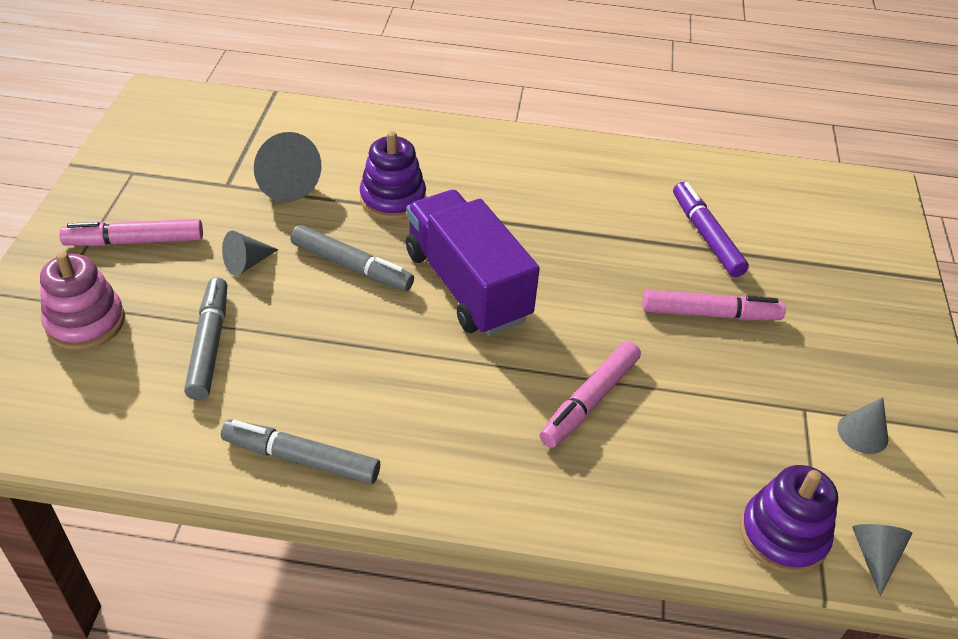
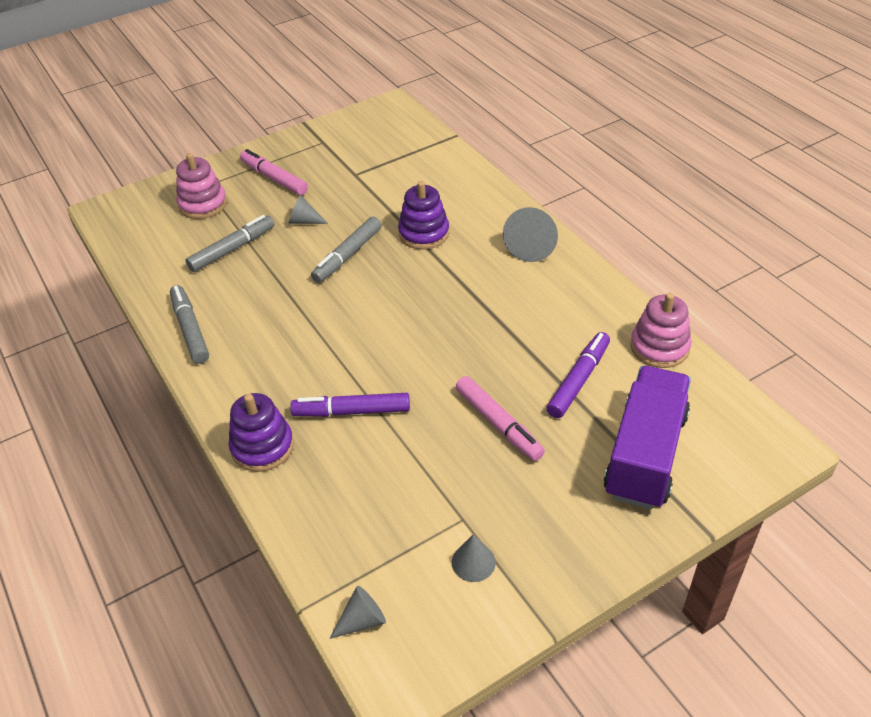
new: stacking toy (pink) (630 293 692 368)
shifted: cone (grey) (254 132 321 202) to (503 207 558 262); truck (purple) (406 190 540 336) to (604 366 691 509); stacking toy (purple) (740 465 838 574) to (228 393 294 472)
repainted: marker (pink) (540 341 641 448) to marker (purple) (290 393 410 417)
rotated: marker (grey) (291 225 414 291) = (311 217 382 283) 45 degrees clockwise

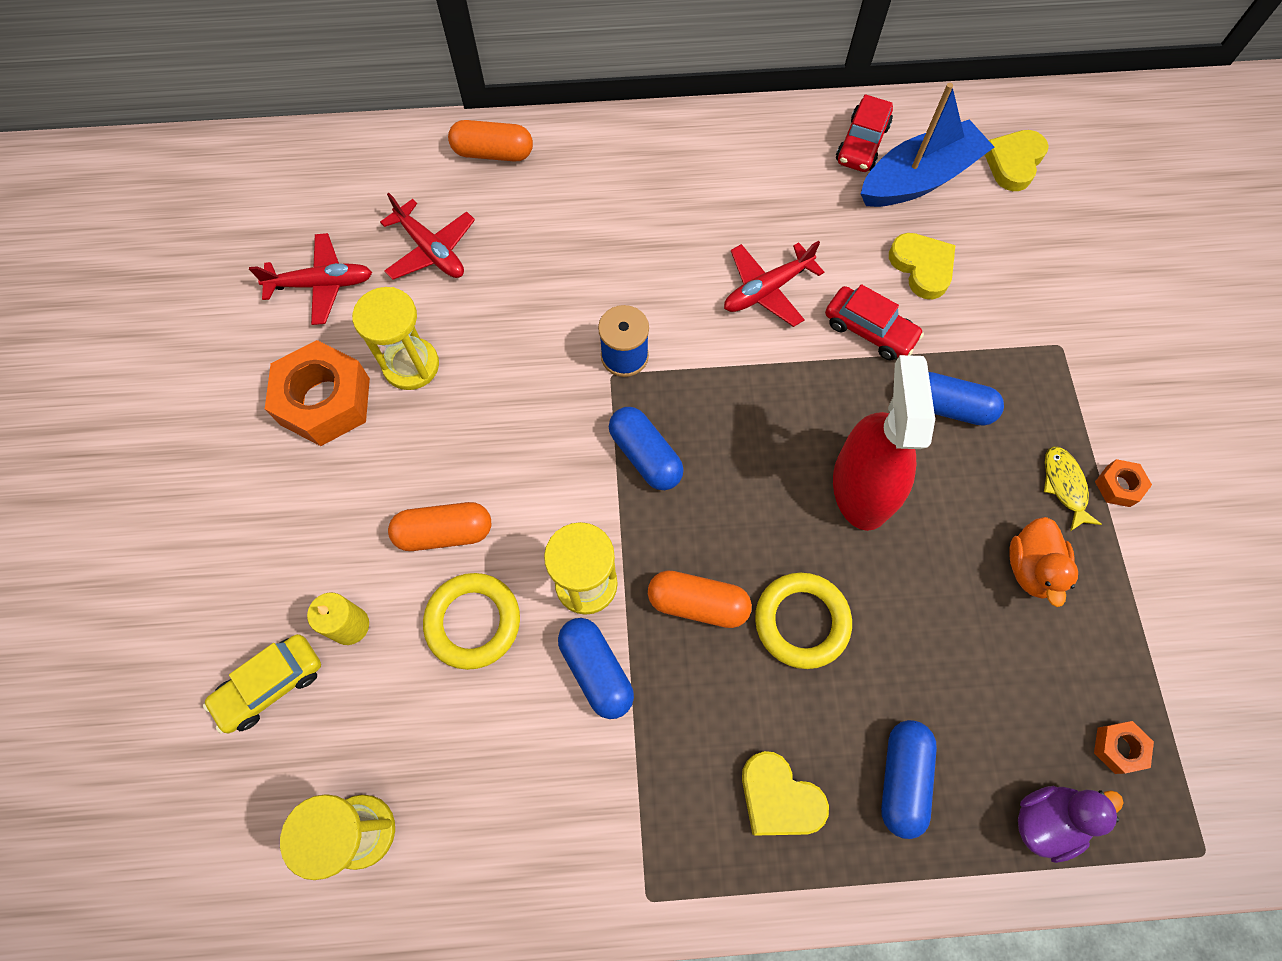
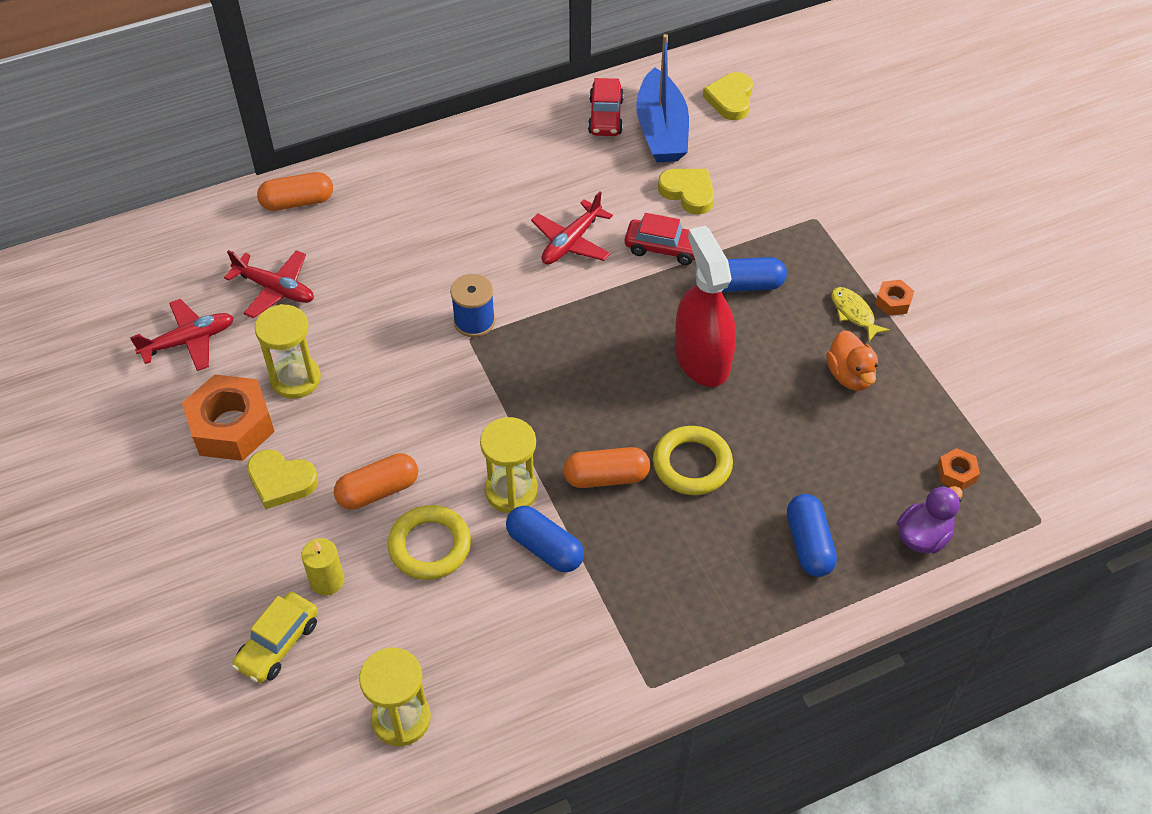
gone: capsule (blue) (609 407 683 490)
shifted: heart (yellow) (742 751 829 836) to (247 449 318 509)
rotated: boat (blue) (861 83 994 207) = (636 34 689 162) 135 degrees clockwise

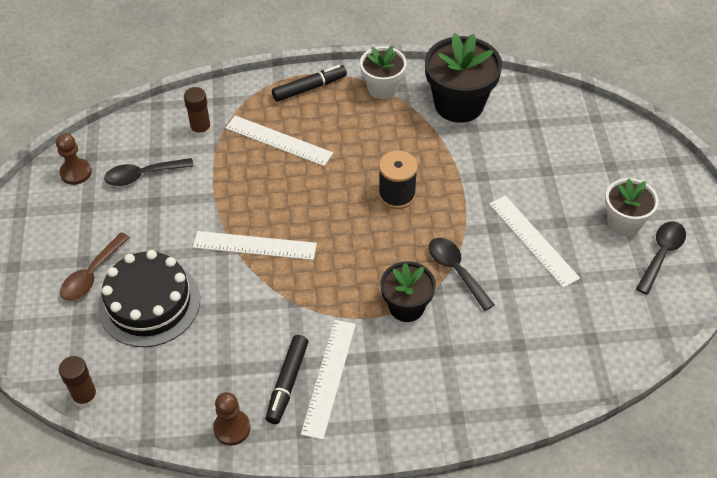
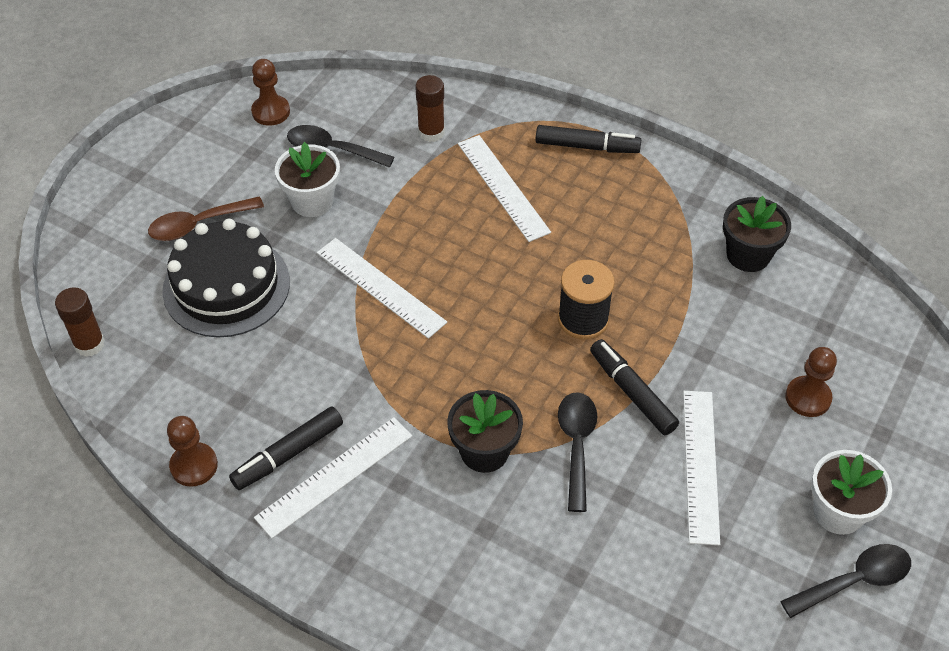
new: marker (black) (590 339 679 435); pawn (brown) (785 347 837 417)
shifted: flower pot (white) (360 46 407 99) to (275 142 340 217)
scaled: flower pot (black) (425 33 502 123) = (723 196 791 272) x0.62

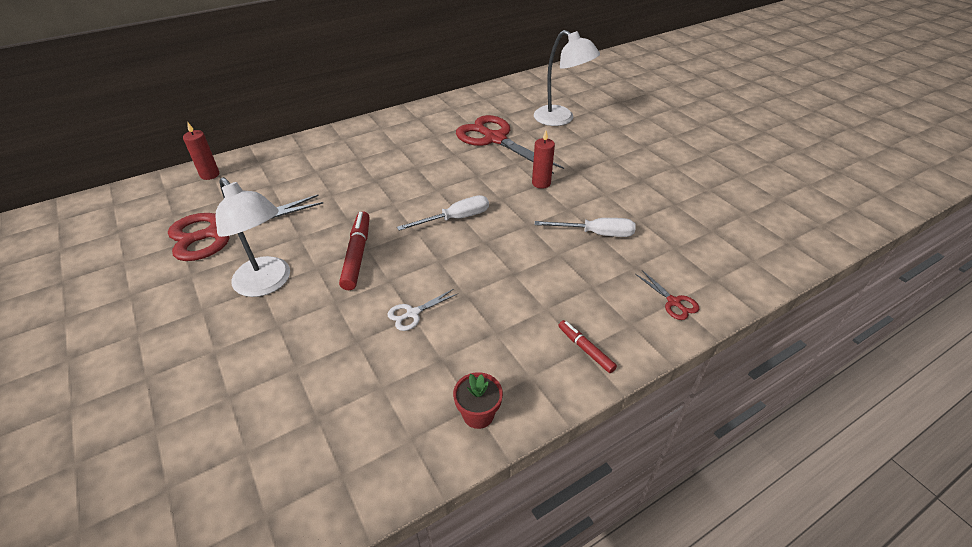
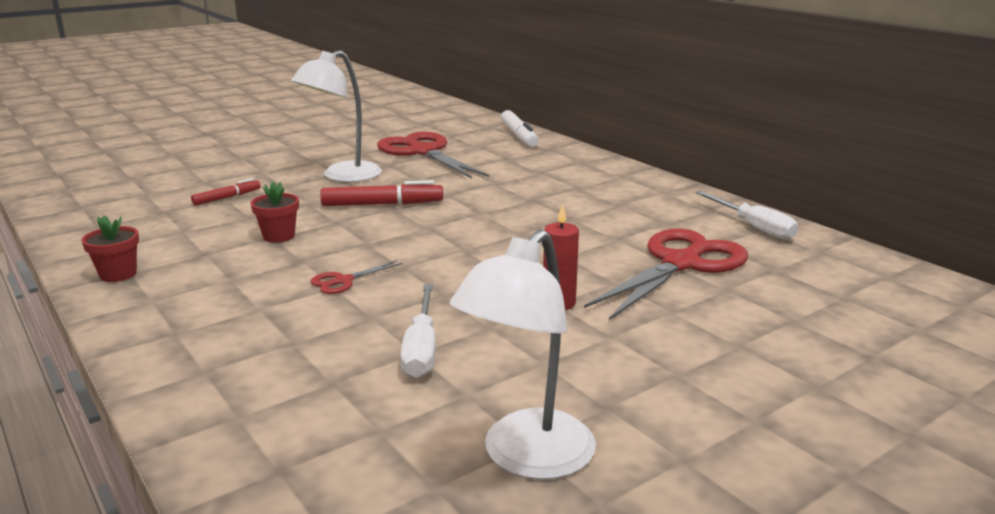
shifted: screwdriver (white) (397 195 489 231) to (695 191 798 240); lamp (white) (534 30 600 126) to (450 229 596 480); marker (red) (558 320 617 373) to (191 178 261 205); scissors (red) (635 270 699 320) to (311 260 403 294)
swapped: candle (red) (183 122 219 180) to marker (white) (501 110 539 147); scissors (white) (388 289 457 331) to flower pot (red) (251 182 299 243)

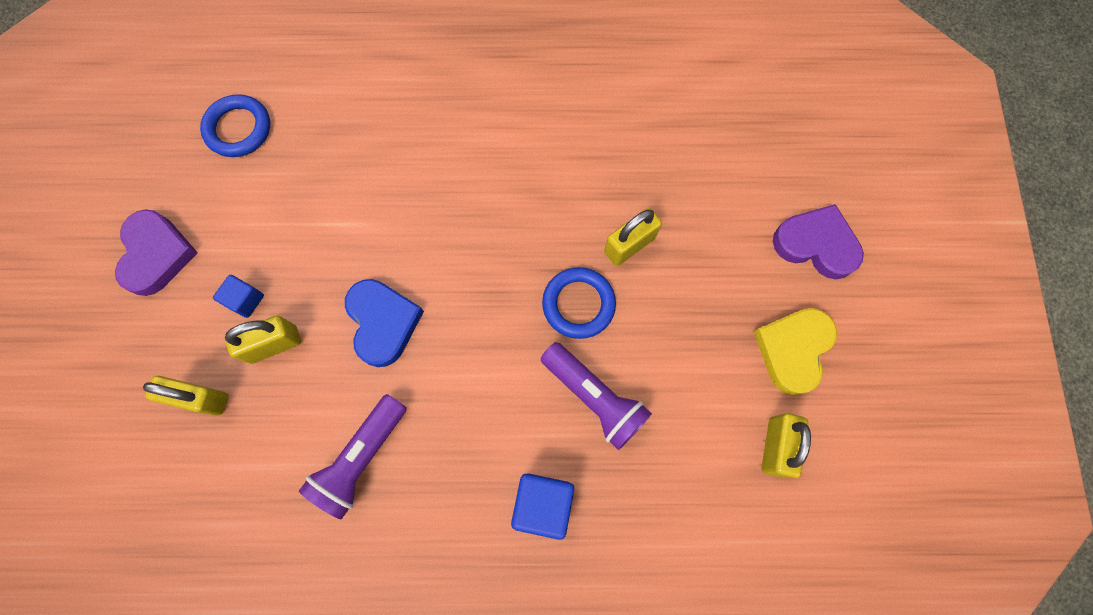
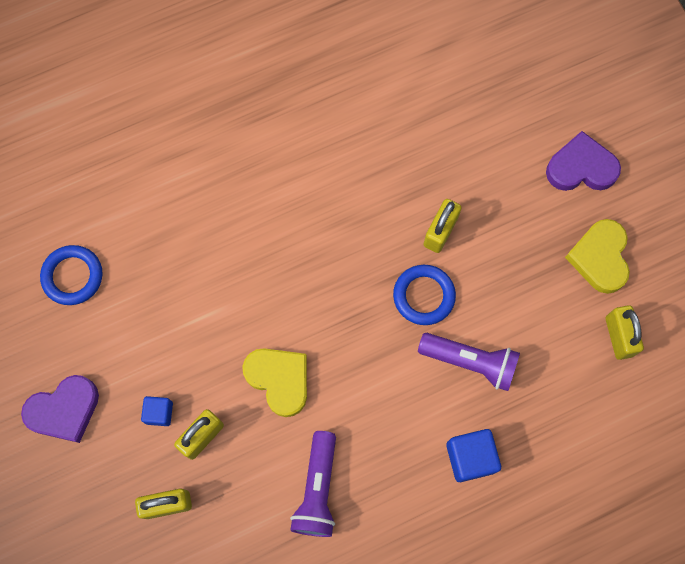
repainted: heart (blue) (345 279 424 367) to heart (yellow) (242 348 307 417)
rotated: heart (purple) (115 209 198 296) = (21 375 99 443) 90 degrees clockwise

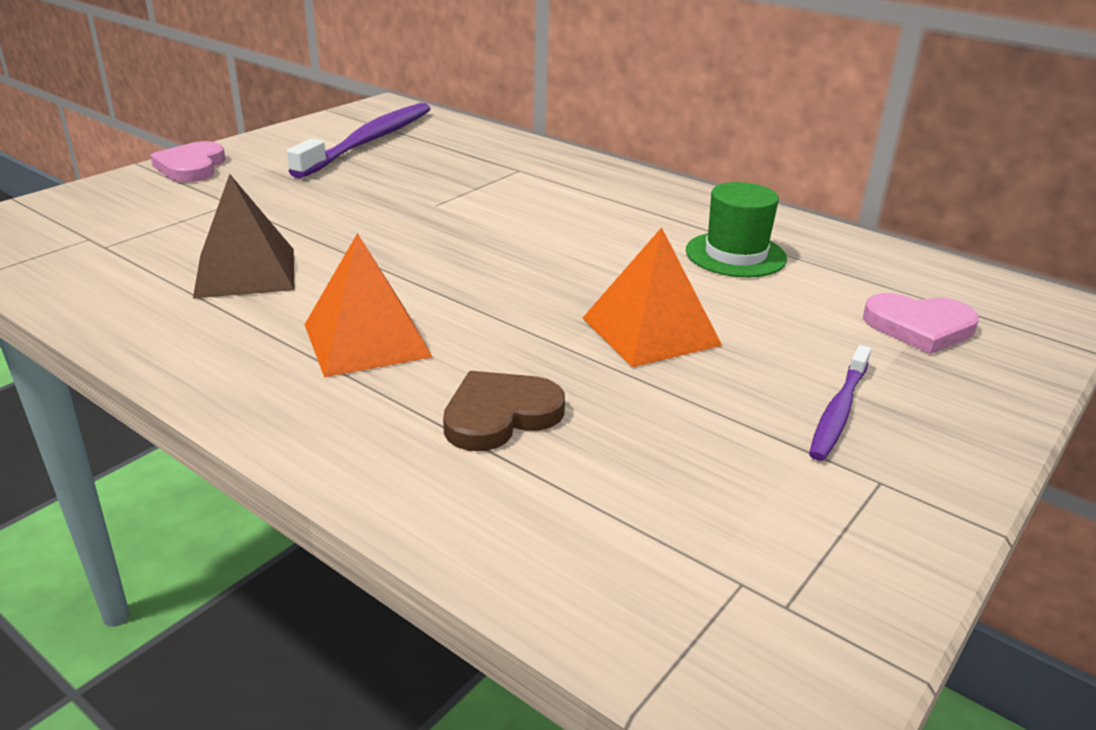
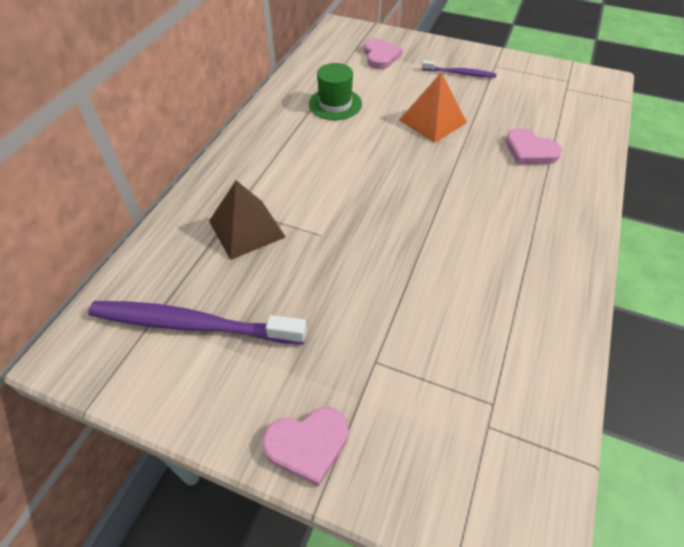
gone: pyramid (orange) (304 233 432 377)
shifted: pyramid (brown) (193 174 294 299) to (209 180 285 260)
repainted: heart (brown) (443 371 565 451) to heart (pink) (506 128 562 164)

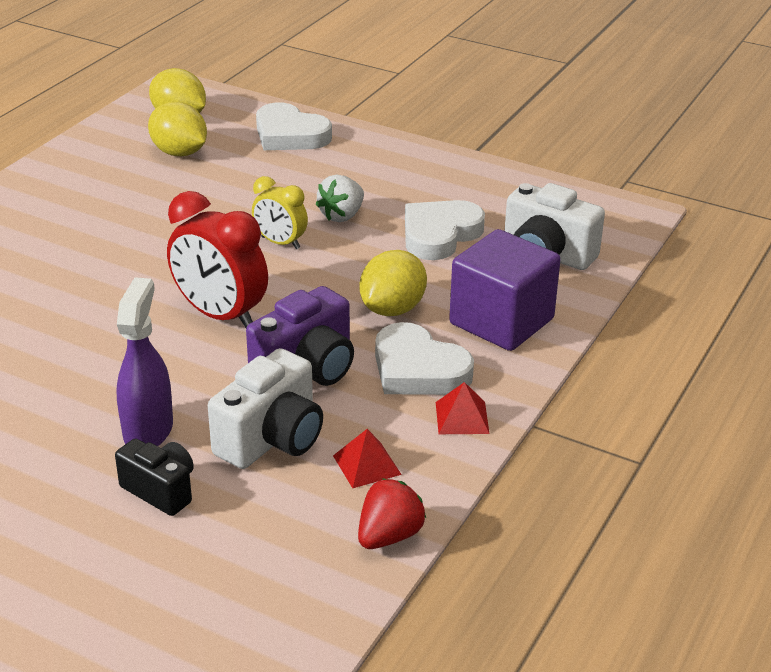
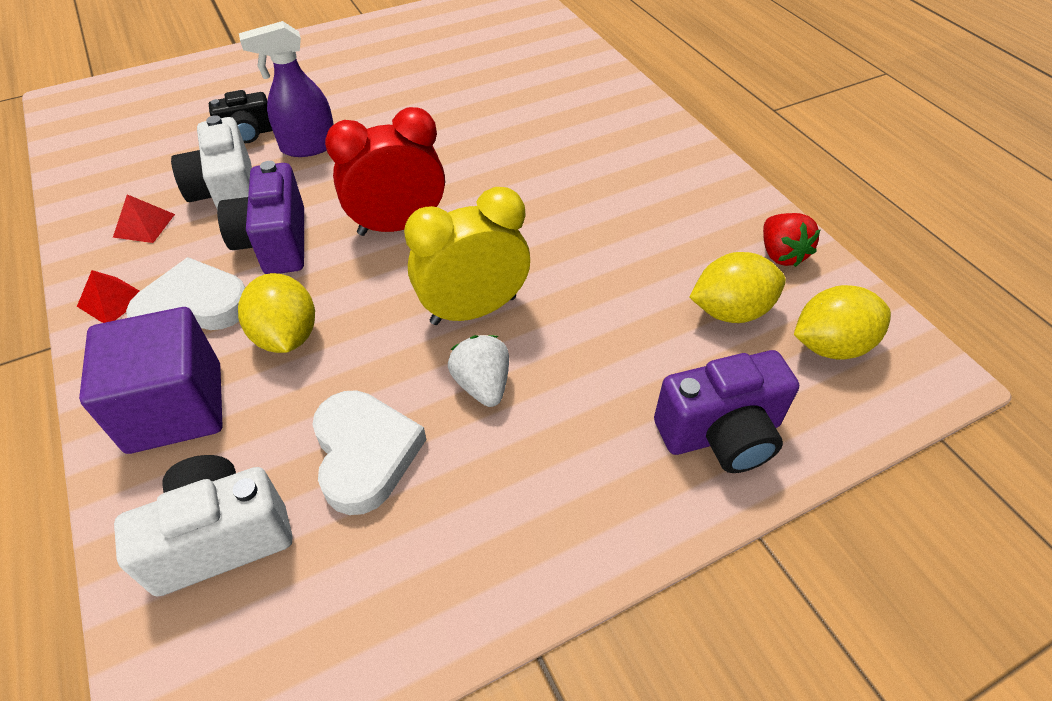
shifted: strawberry (red) (358 478 426 549) to (763 213 821 267)
swapped: heart (white) (256 102 332 150) to camera (purple) (654 350 799 473)
rotated: spray bottle (purple) (116 277 173 446) = (239 21 334 157) 120 degrees clockwise
scaled: clock (yellow) (252 176 308 249) = (404 187 530 325) x1.71

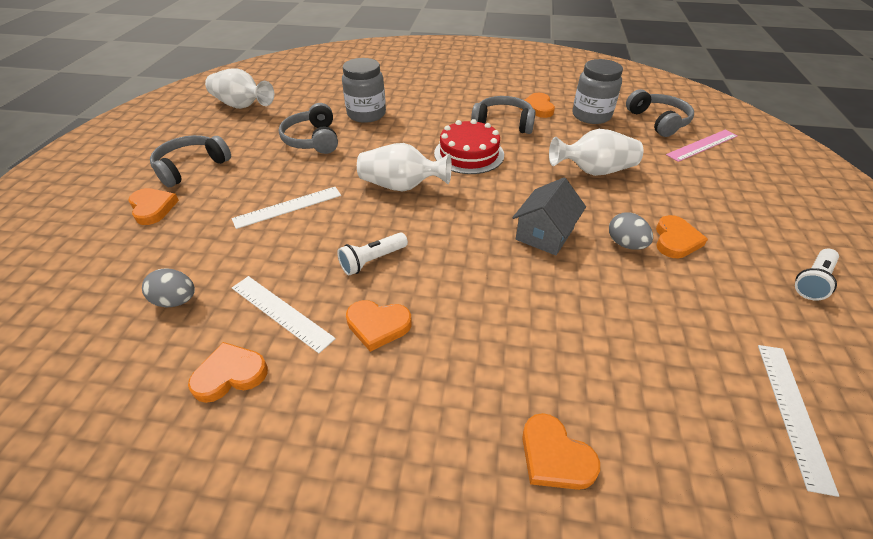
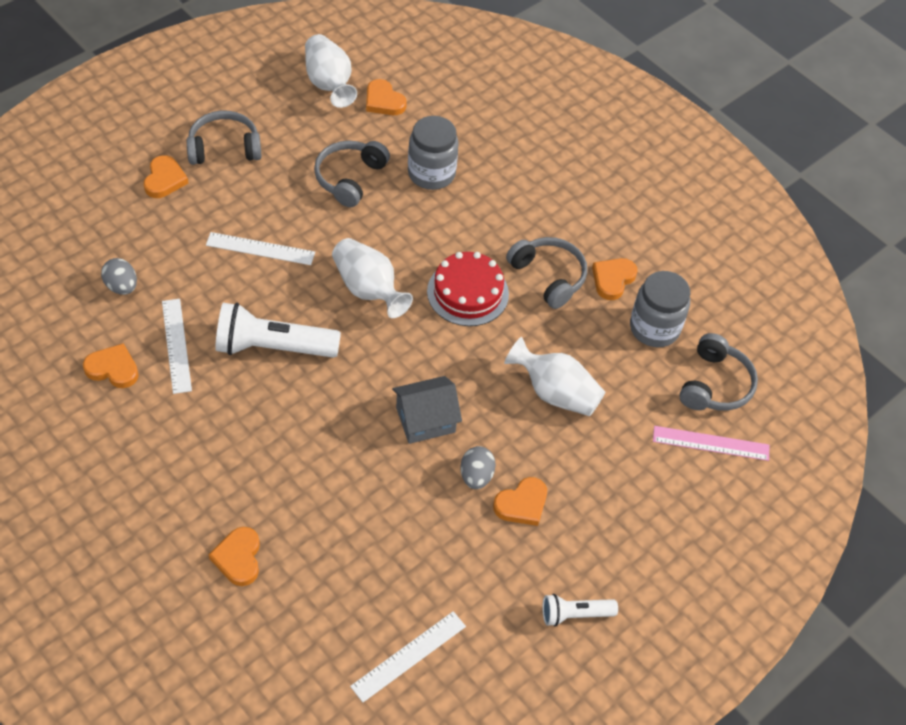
shifted: heart (orange) (346 300 412 352) to (366 79 407 115)
scaled: flashlight (white) (337 232 408 275) = (215 303 341 358) x1.84

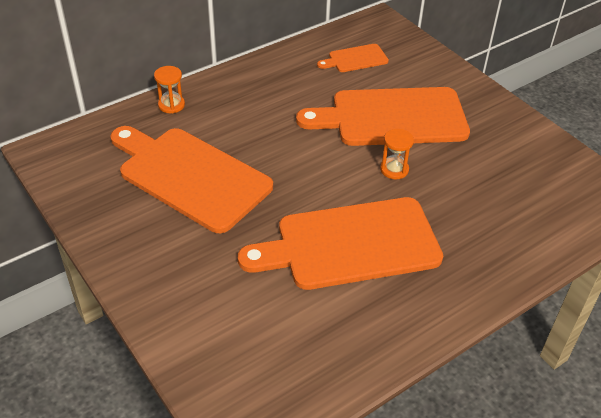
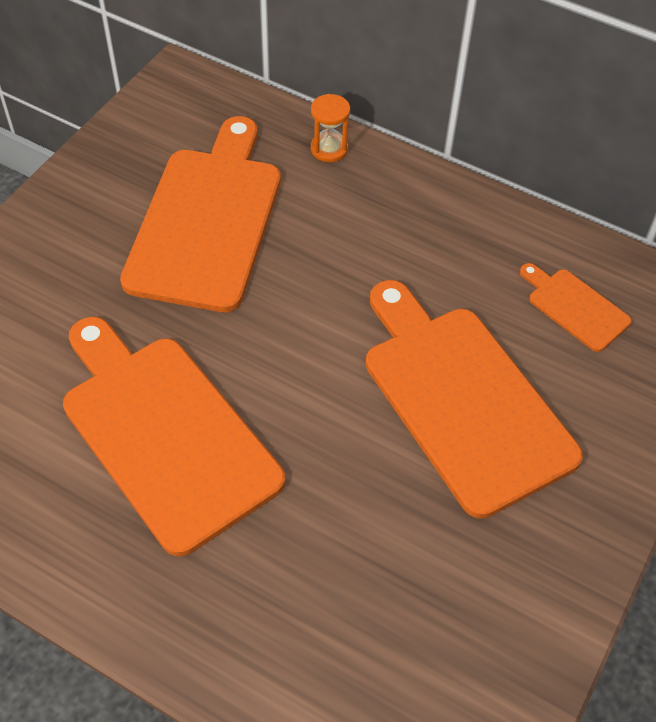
gone: hourglass (orange) (380 129 414 179)

